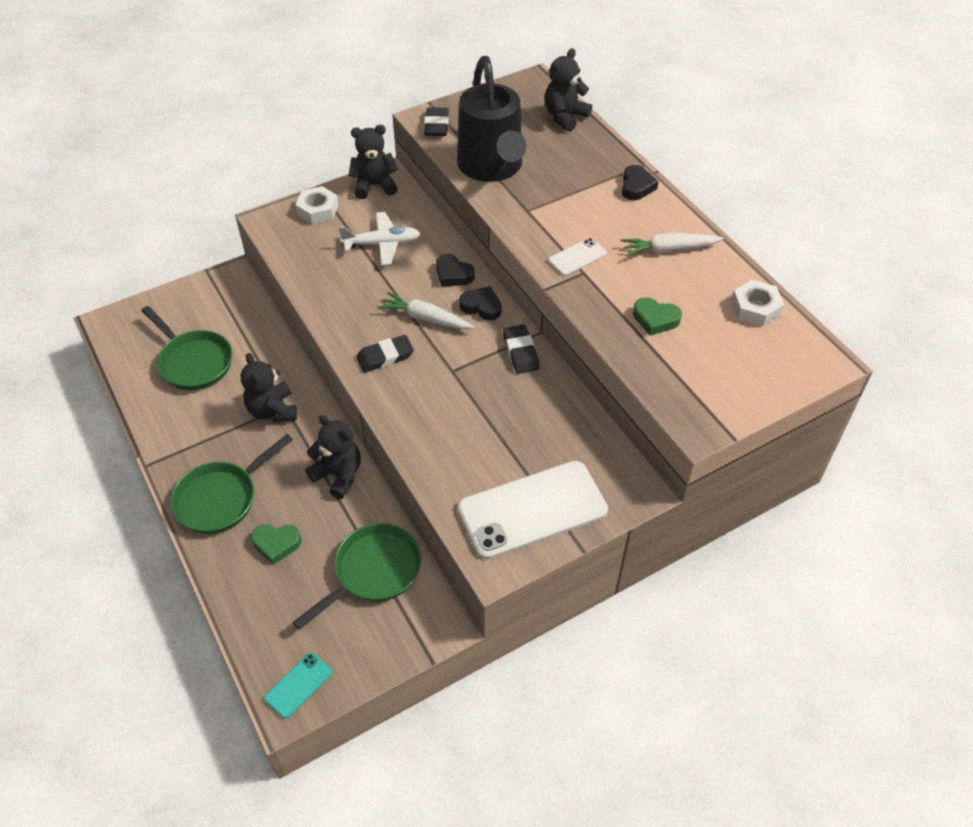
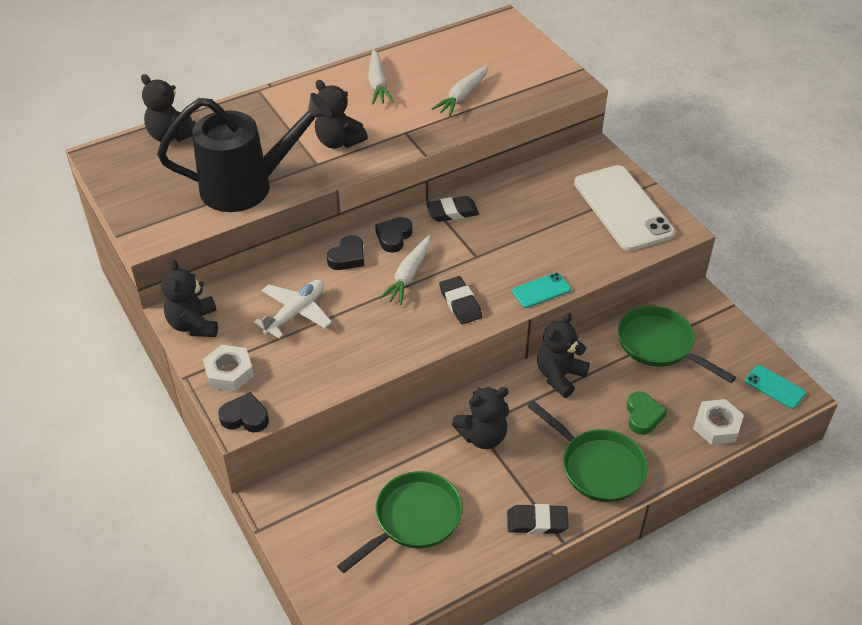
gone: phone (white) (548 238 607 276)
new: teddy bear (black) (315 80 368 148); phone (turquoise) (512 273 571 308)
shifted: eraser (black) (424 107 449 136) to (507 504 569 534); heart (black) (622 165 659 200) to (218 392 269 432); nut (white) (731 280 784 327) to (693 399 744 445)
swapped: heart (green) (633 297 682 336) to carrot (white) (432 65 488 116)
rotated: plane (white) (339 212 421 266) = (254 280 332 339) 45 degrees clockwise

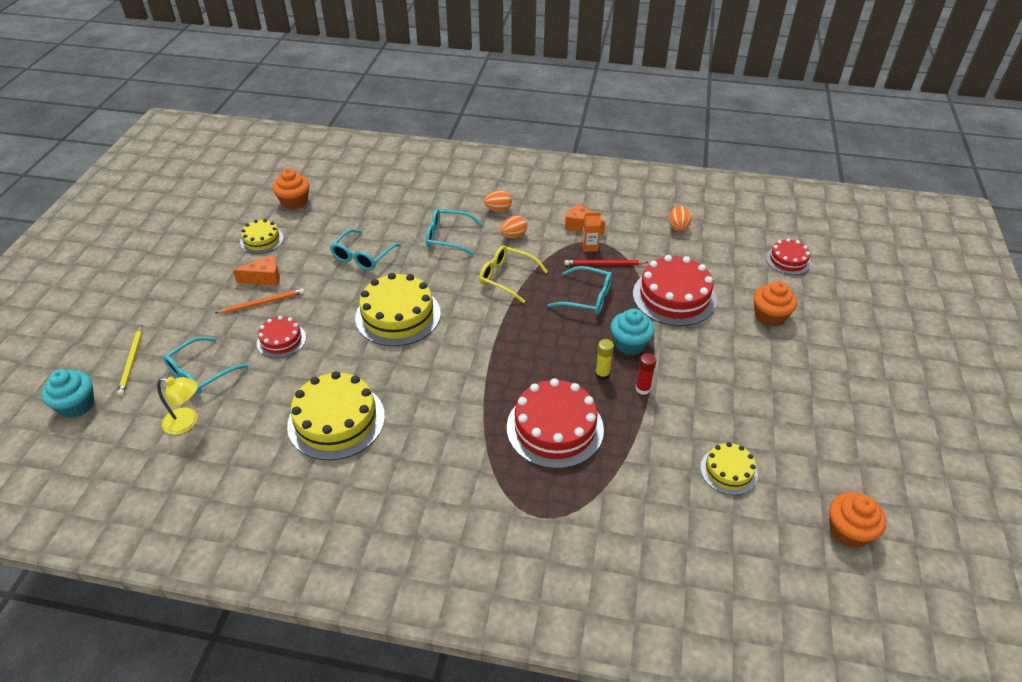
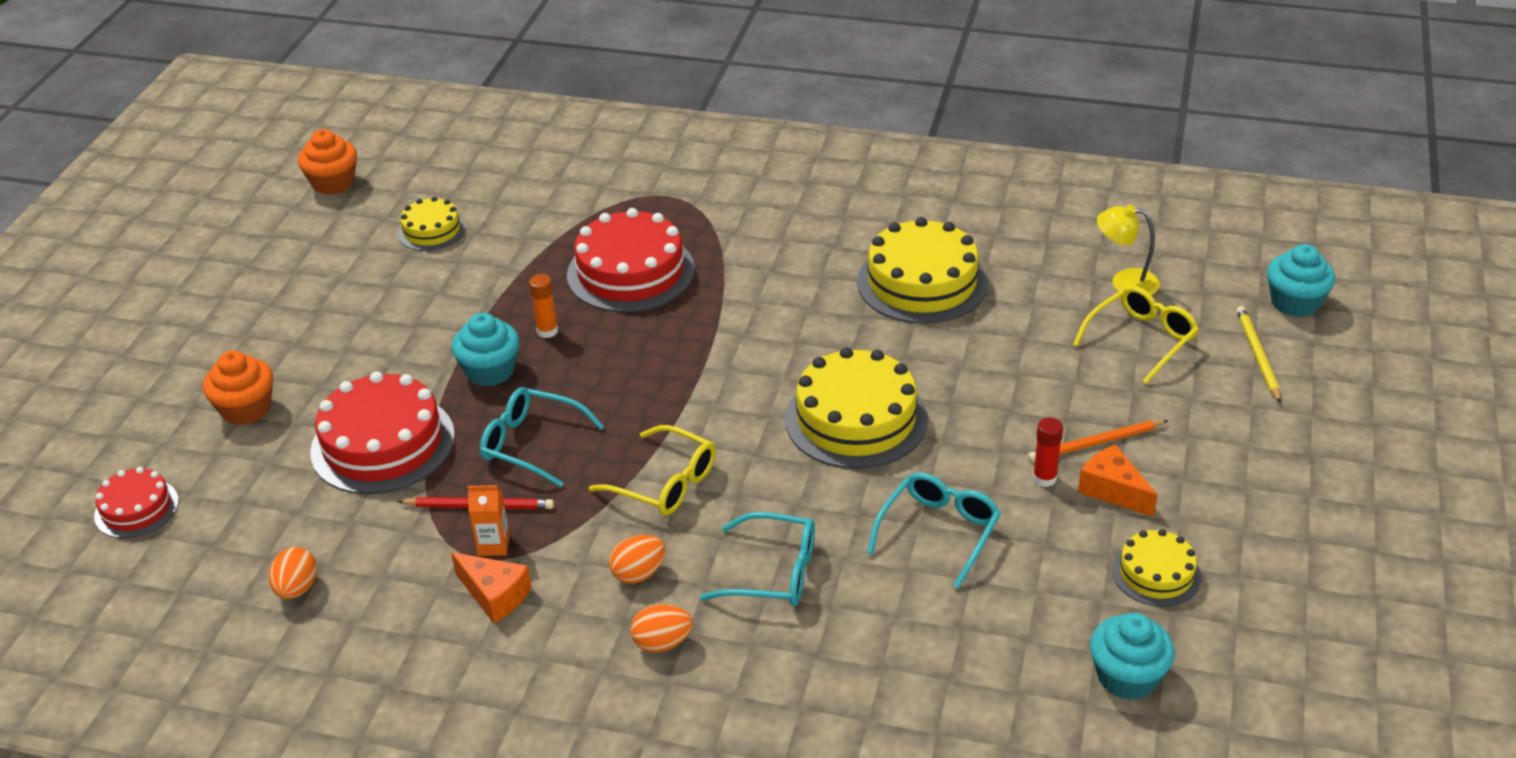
gone: cake (red) (257 316 306 358)
shifted: glue stick (red) (636 353 656 395) to (1033 418 1063 487)
repainted: glasses (turquoise) (163 337 248 394) to glasses (yellow) (1073 286 1199 384); cupcake (orange) (273 169 310 210) to cupcake (turquoise) (1090 613 1175 700); glue stick (yellow) (595 339 614 380) to glue stick (orange) (529 274 558 338)
rotated: cheese (orange) (233 254 280 285) = (1078 445 1158 517) 60 degrees clockwise

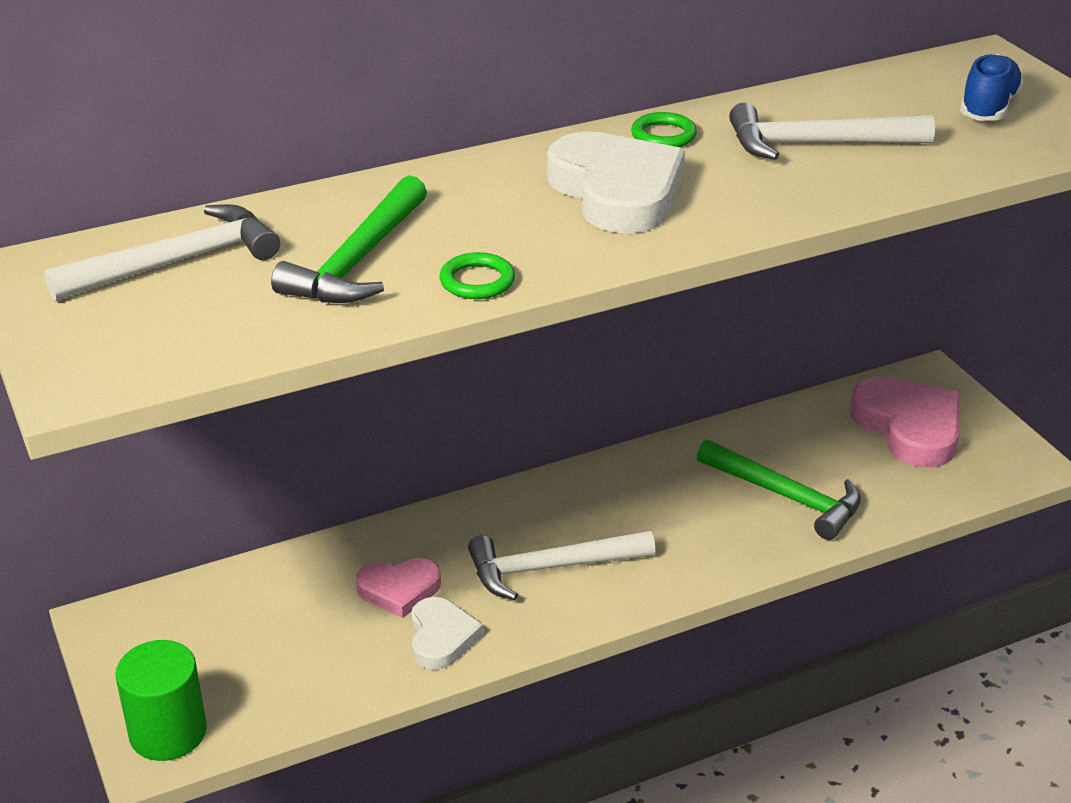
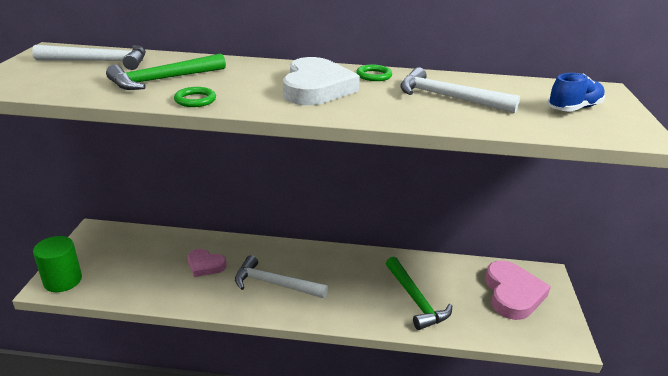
gone: heart (white) (411 597 483 670)

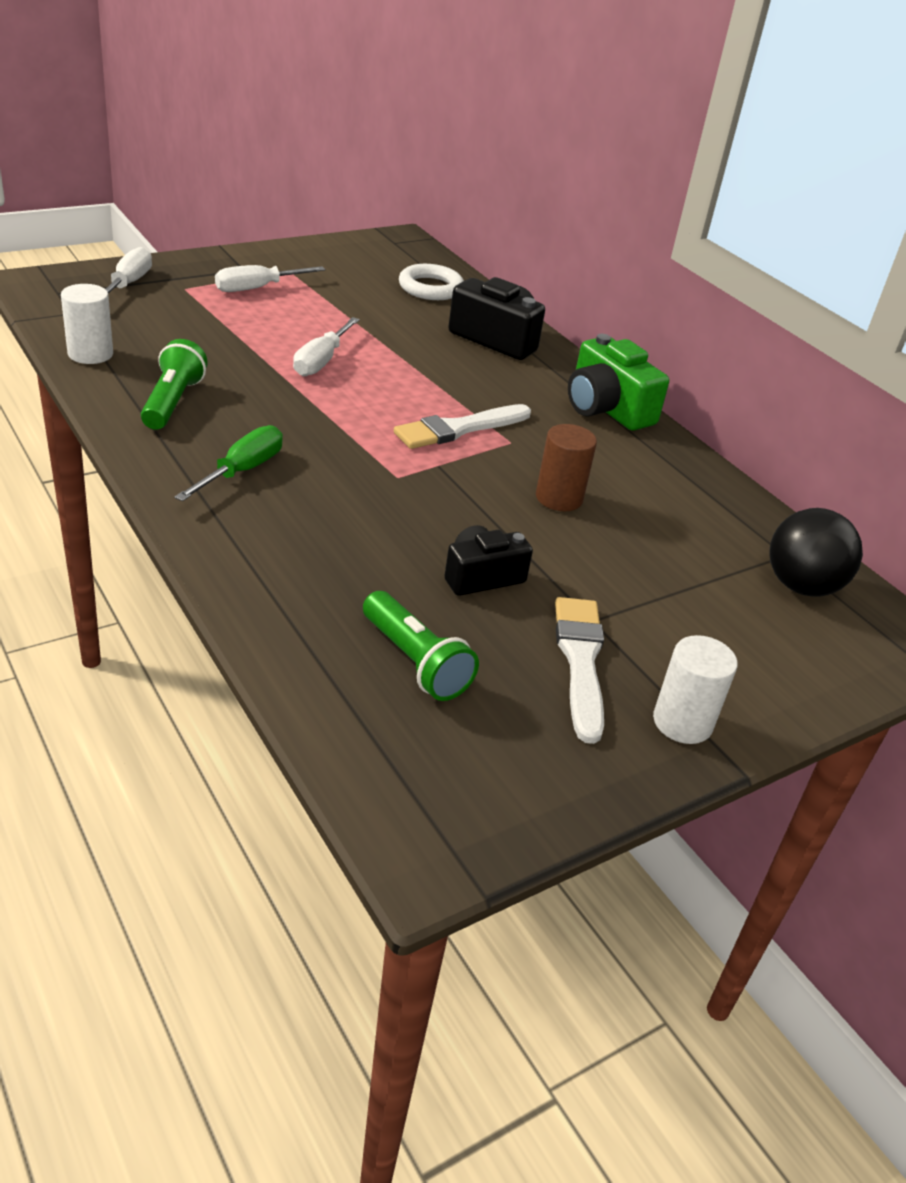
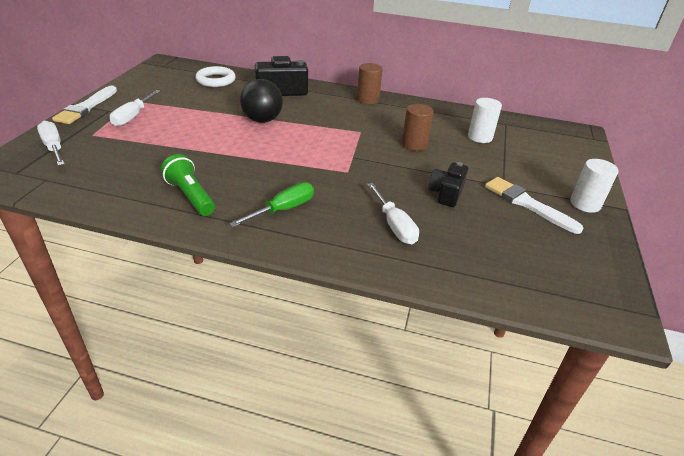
gone: flashlight (green) (363 591 479 701)
shifted: cylinder (white) (61 284 113 364) to (468 98 502 143); screwdriver (white) (293 317 360 376) to (367 183 419 244); brush (white) (394 404 531 449) to (52 86 117 124); ball (black) (770 508 863 596) to (240 79 283 123)
swapped: camera (green) (568 334 669 431) to cylinder (brown) (357 63 383 104)
rotated: screwdriver (green) (174 425 283 502) = (229 182 314 227) 60 degrees clockwise

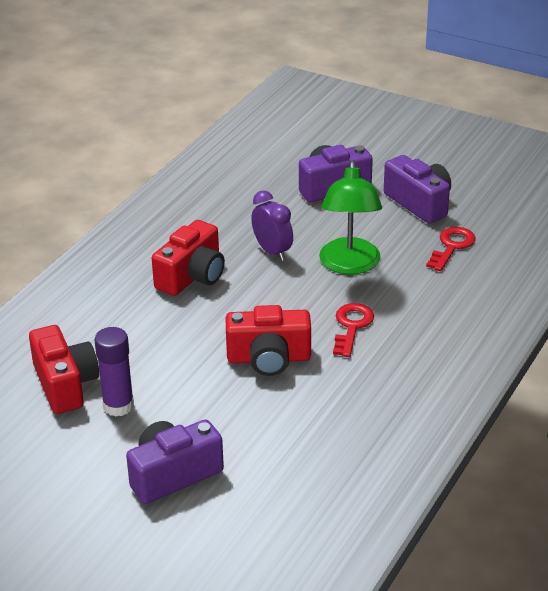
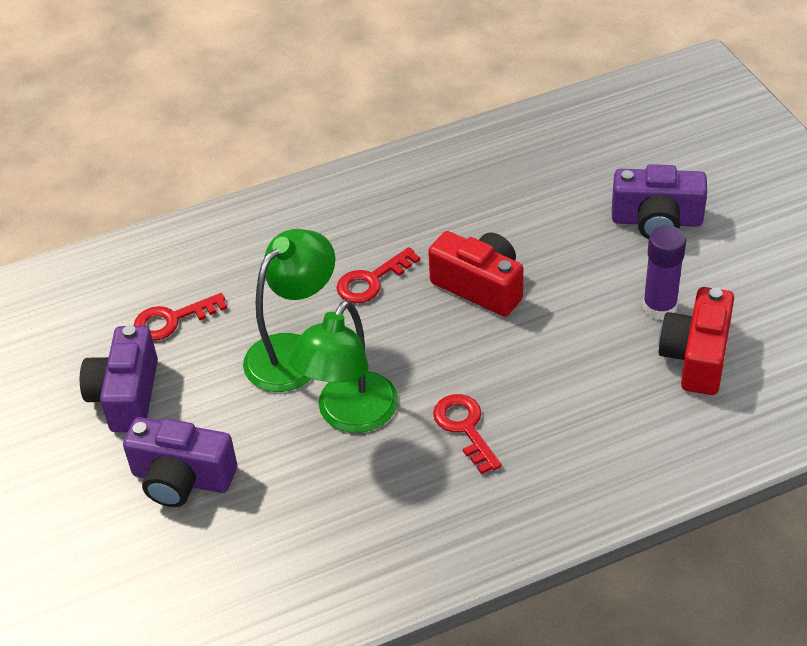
swapped: camera (red) (152 220 225 296) to key (red) (433 394 502 474); clock (purple) (251 190 293 261) to lamp (green) (288 300 398 433)

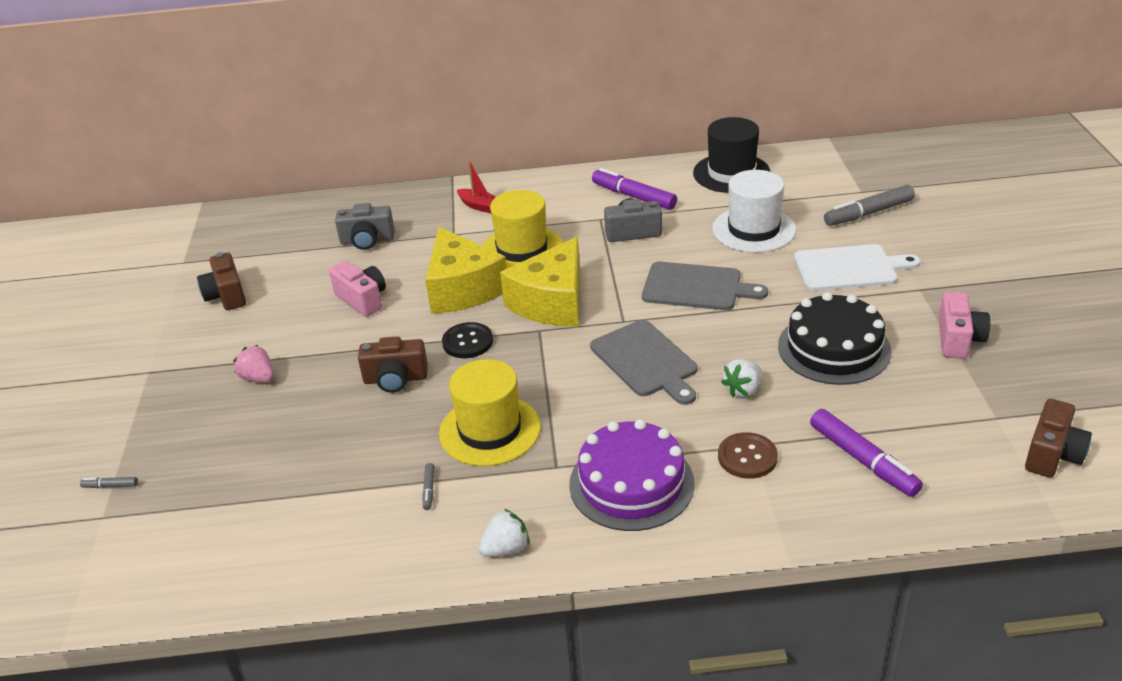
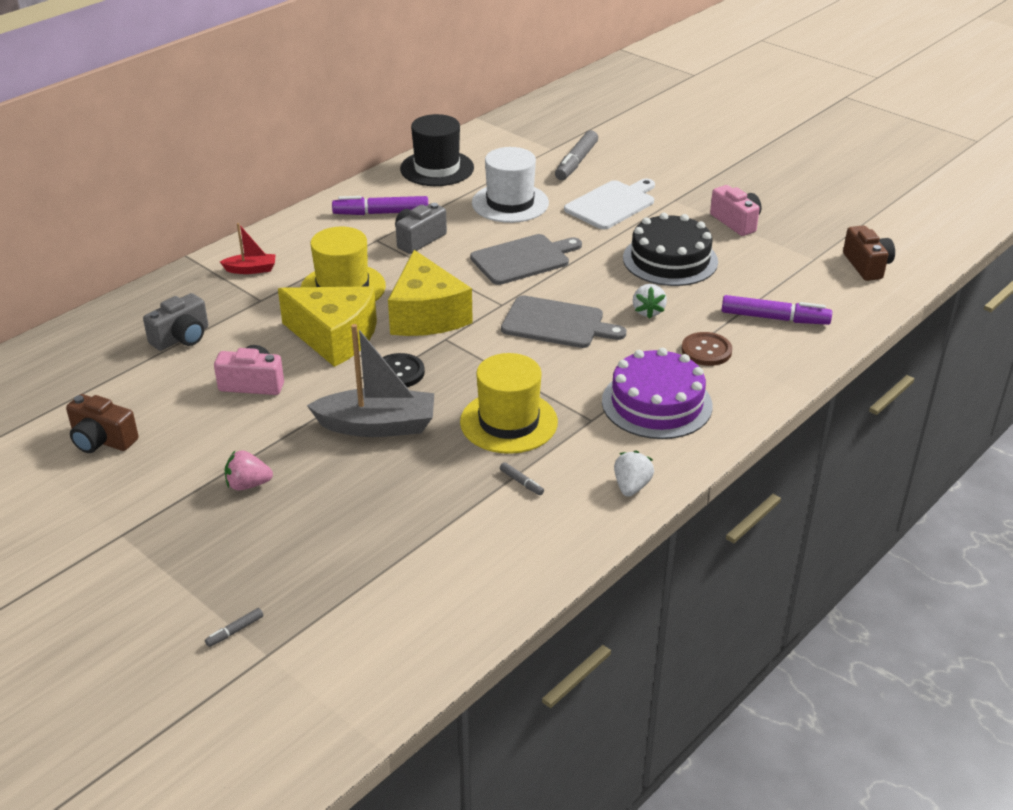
swapped: camera (brown) (358 336 428 393) to boat (grey) (307 324 434 437)

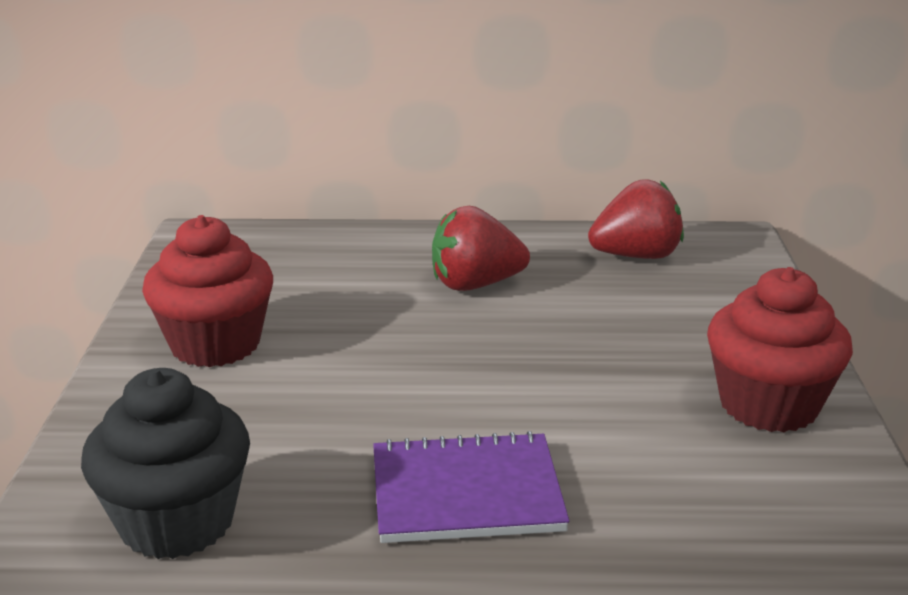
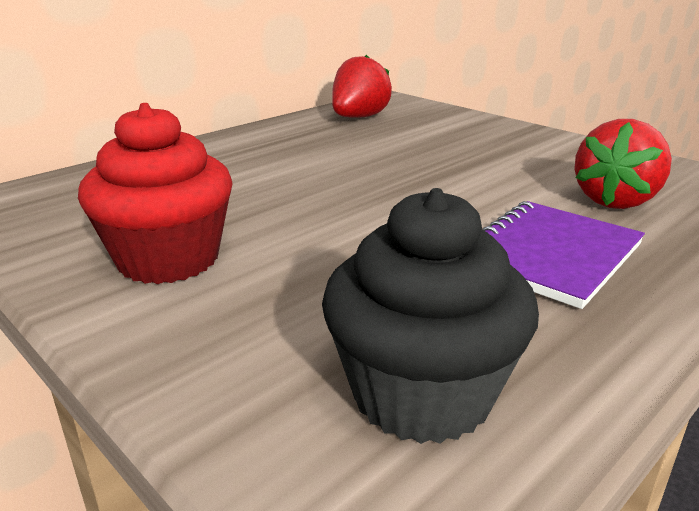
gone: cupcake (red) (707 267 853 432)
shifted: strawberry (red) (432 206 530 291) to (574 119 672 209)

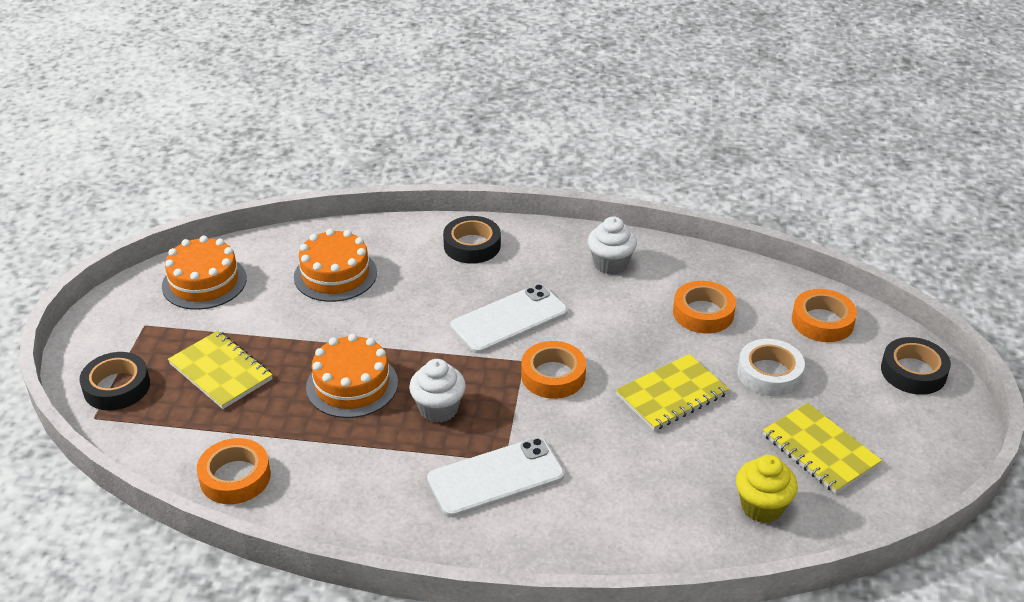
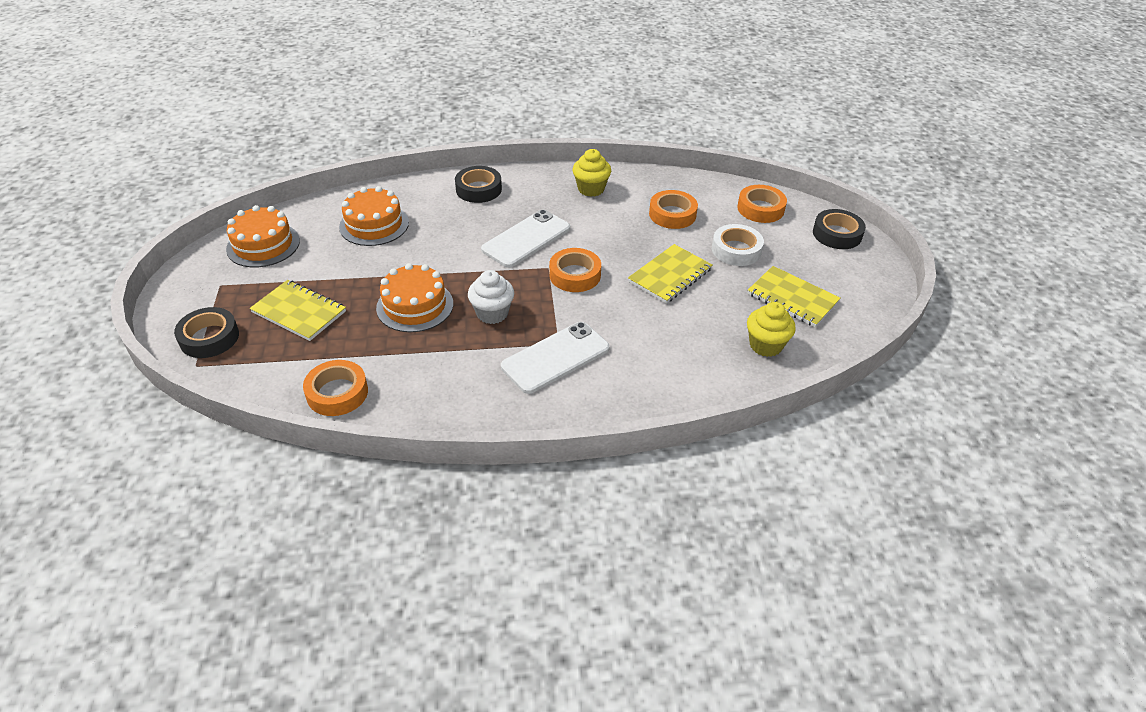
repainted: cupcake (white) (588 216 637 275) to cupcake (yellow) (573 149 611 197)

